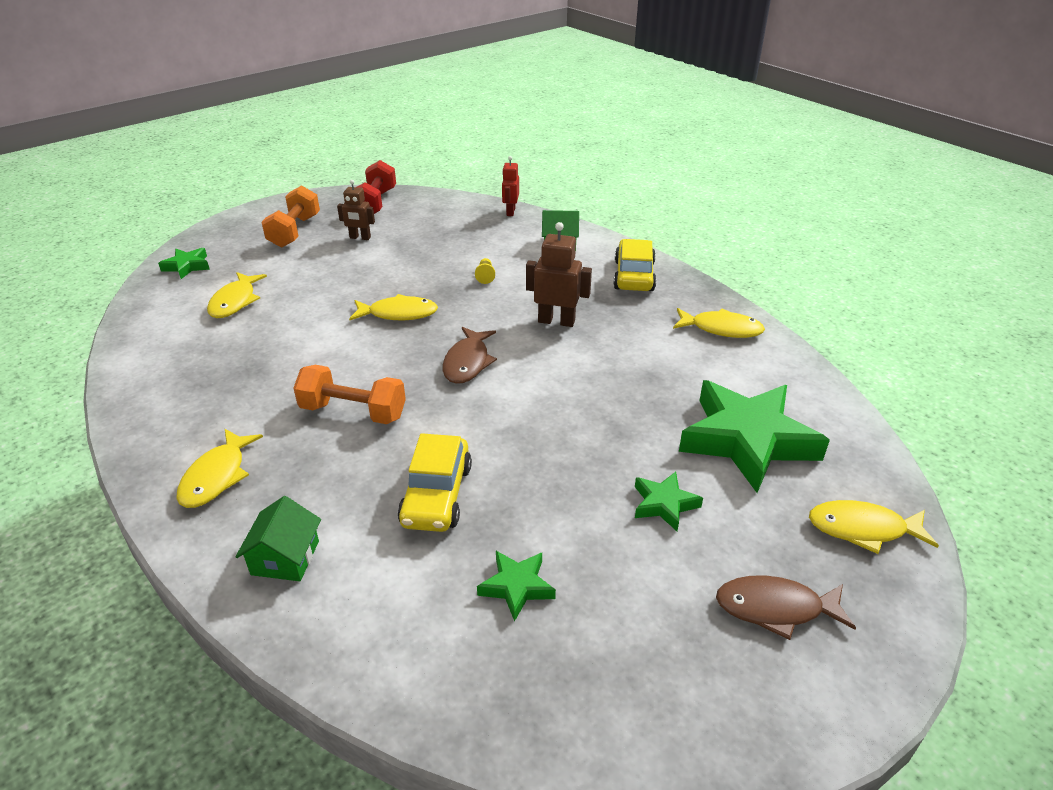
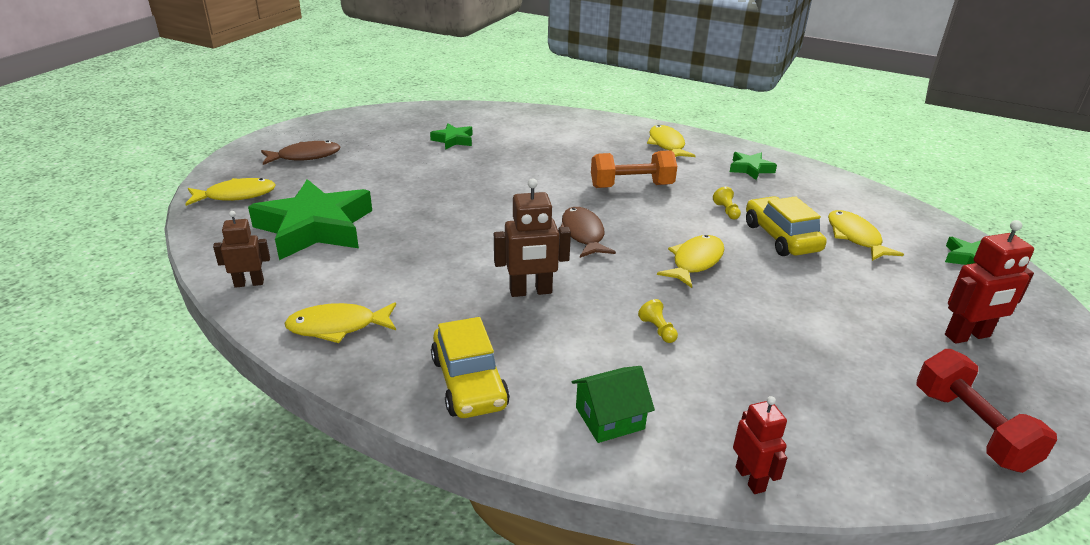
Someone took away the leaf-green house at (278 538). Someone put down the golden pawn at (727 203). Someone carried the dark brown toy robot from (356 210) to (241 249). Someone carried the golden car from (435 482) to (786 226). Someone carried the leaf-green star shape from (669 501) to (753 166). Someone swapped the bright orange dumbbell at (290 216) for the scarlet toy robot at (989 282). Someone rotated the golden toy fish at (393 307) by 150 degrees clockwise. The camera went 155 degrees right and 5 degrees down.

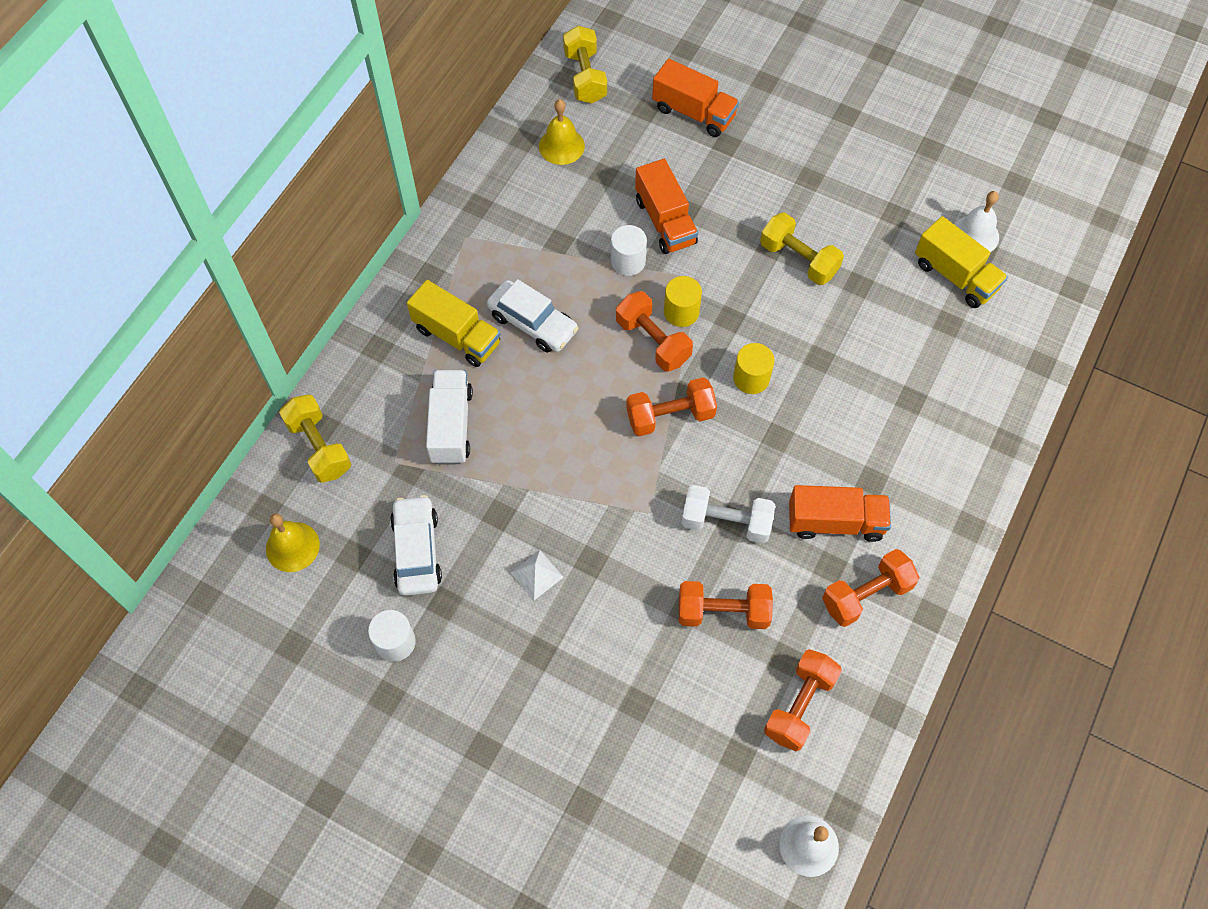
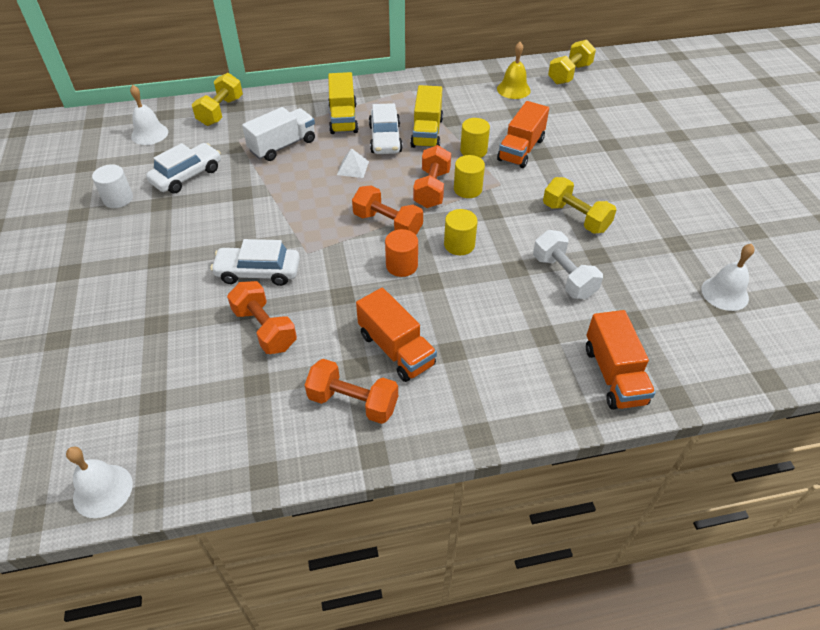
Someone took away the bright orange dumbbell at (803 700). Someone put down the pure white car at (255 262). Someone put down the bright orange cylinder at (401 253). Someone carried the pure white solid pyramid from (537 575) to (353 163). Someone carried the bright orange lorry from (695 98) to (620 360). Someone carried the pure white dumbbell from (728 514) to (568 264). Someone carried the golden lorry from (961 262) to (426 116). Someone repainted the golden school bell at (293 543), which became the pure white school bell at (149 115). Someone repainted the pure white cylinder at (629 250), which became the golden cylinder at (475 138). Someone rotated the golden dumbbell at (802 248) by 45 degrees counterclockwise. The camera went 50 degrees right and 15 degrees down.

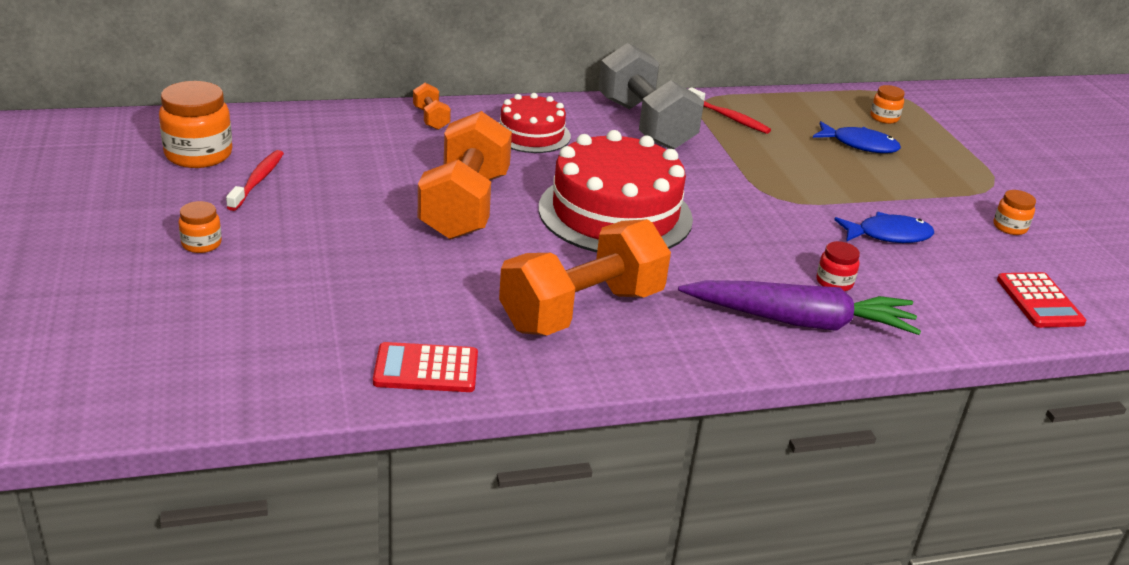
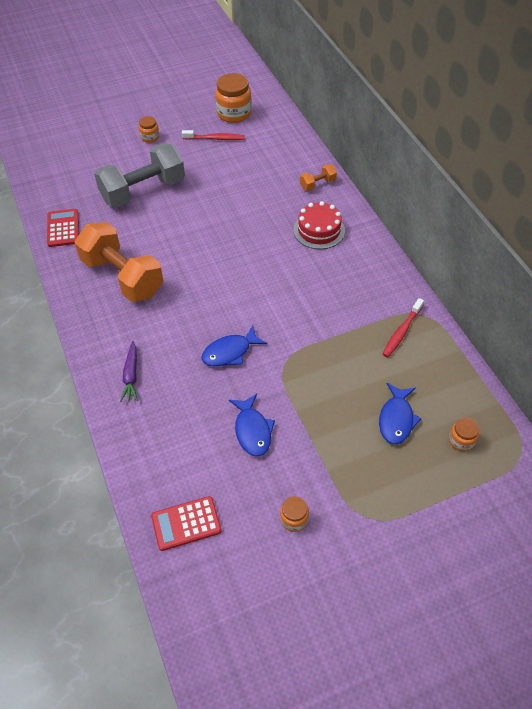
Someone took away the bright orange dumbbell at (465 175). Someone took away the scarlet layer cake at (615 191). Someone took away the scarlet jam jar at (838 266). Someone put down the cobalt toy fish at (234 345). Someone carried the grey dumbbell from (651 96) to (139 175). Someone scaled the violet toy carrot at (799 307) by 0.50. The camera went 85 degrees right and 20 degrees up.

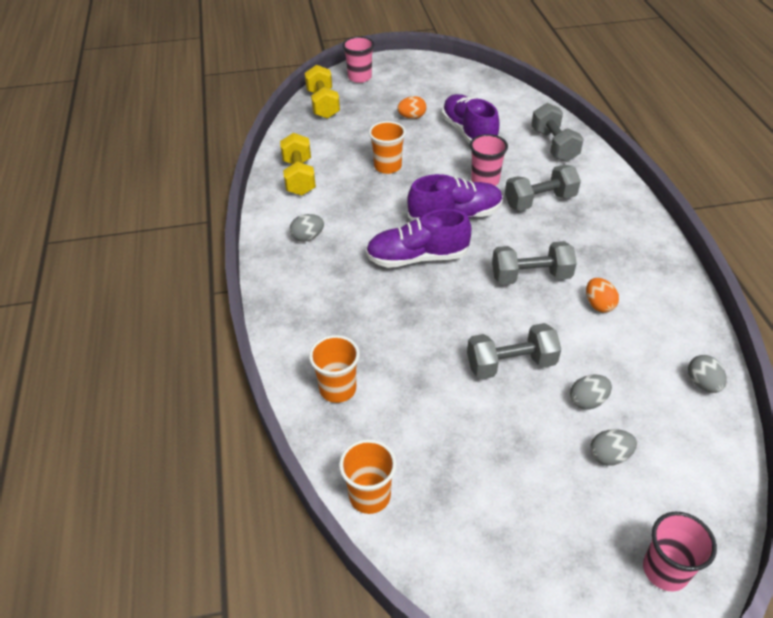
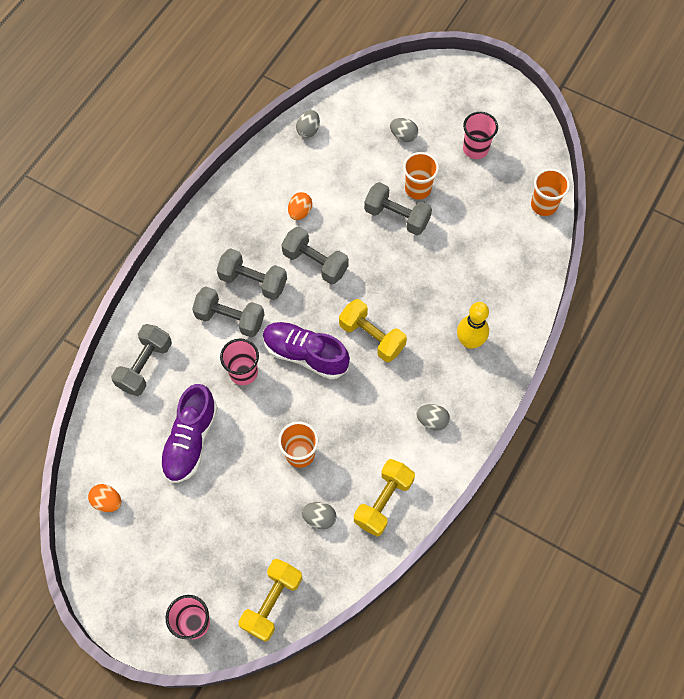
Someone put down the grey dumbbell at (252 274). Someone put down the golden tenpin at (473 325). Someone carried the bright orange cup from (334 369) to (421 176). Someone carried the bright orange toy egg from (411 107) to (104 498). Someone carried the grey toy egg from (591 392) to (319 515). Someone carried the rosy cup from (680 551) to (480 135). Someone swapped the violet shoe at (418 238) for the golden dumbbell at (373 330). The camera went 140 degrees left and 20 degrees up.

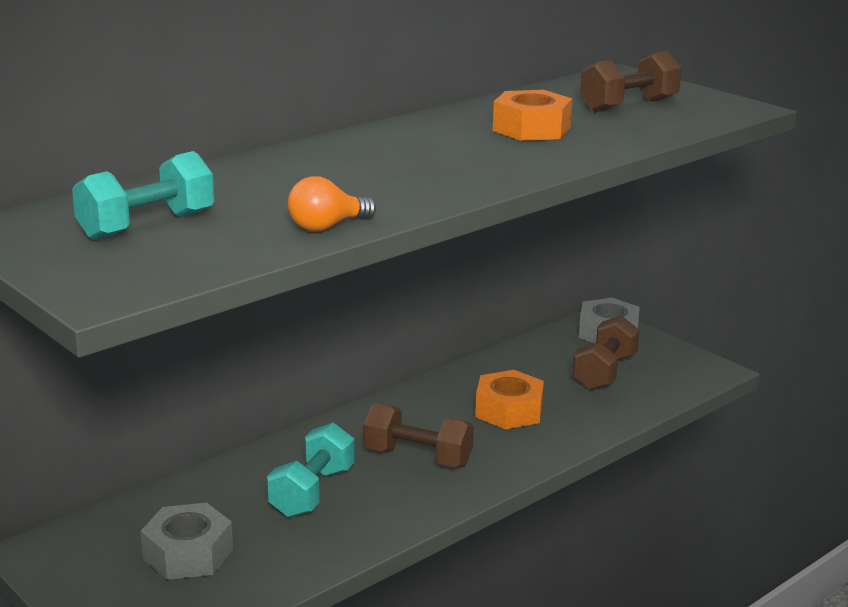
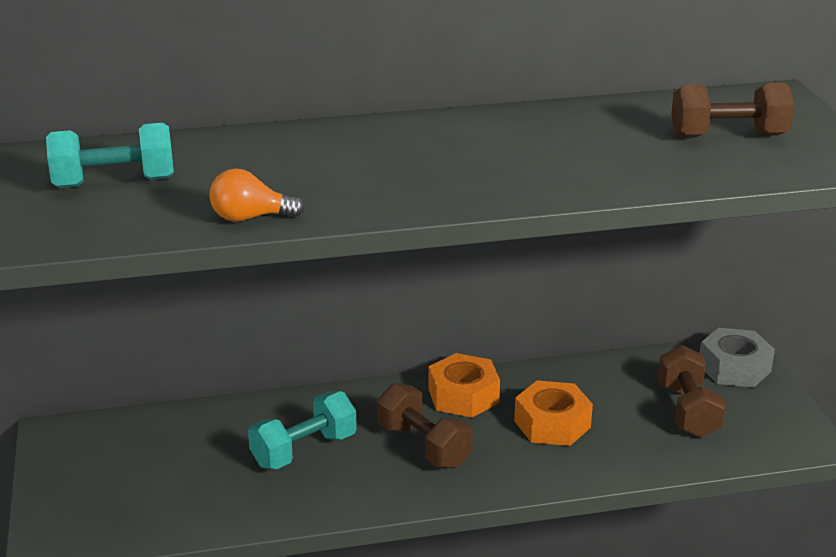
Someone took away the grey hex nut at (187 541). Someone carried the bright orange hex nut from (532 115) to (464 385). Someone rotated the dark brown dumbbell at (606 353) by 60 degrees counterclockwise. The camera went 30 degrees right and 5 degrees up.

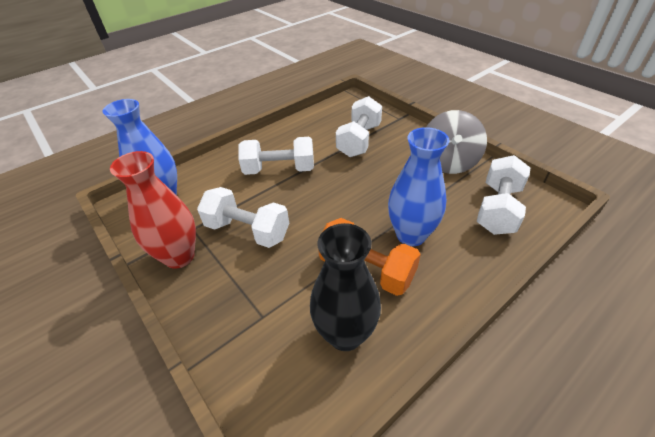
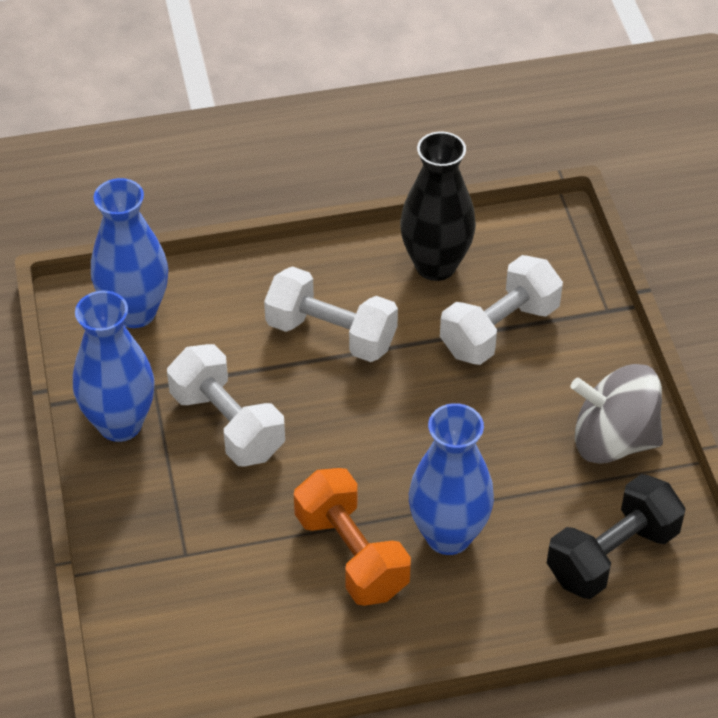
Someone carried the jet-black vase from (345 287) to (438 206). Someone repainted the scarlet vase at (153 210), which became the cobalt vase at (114 366). Someone repainted the pure white dumbbell at (503 195), which became the jet-black dumbbell at (616 536). Someone rotated the grey whirligig at (456 142) by 60 degrees clockwise. The camera went 25 degrees right and 5 degrees up.

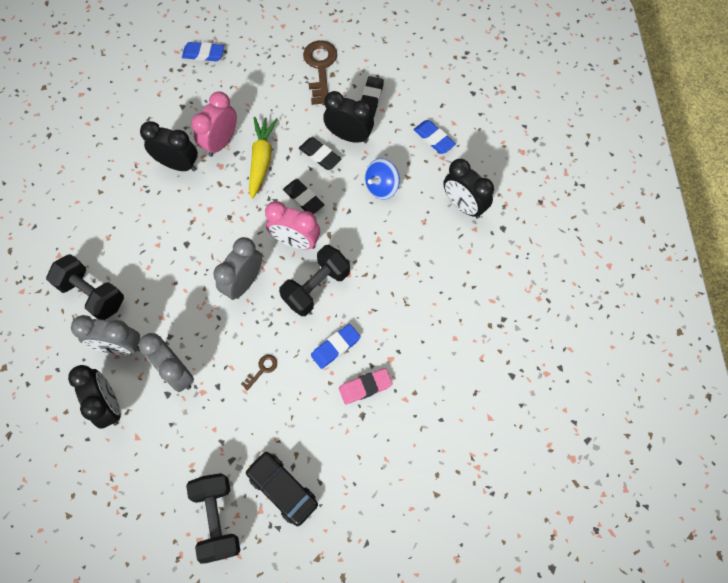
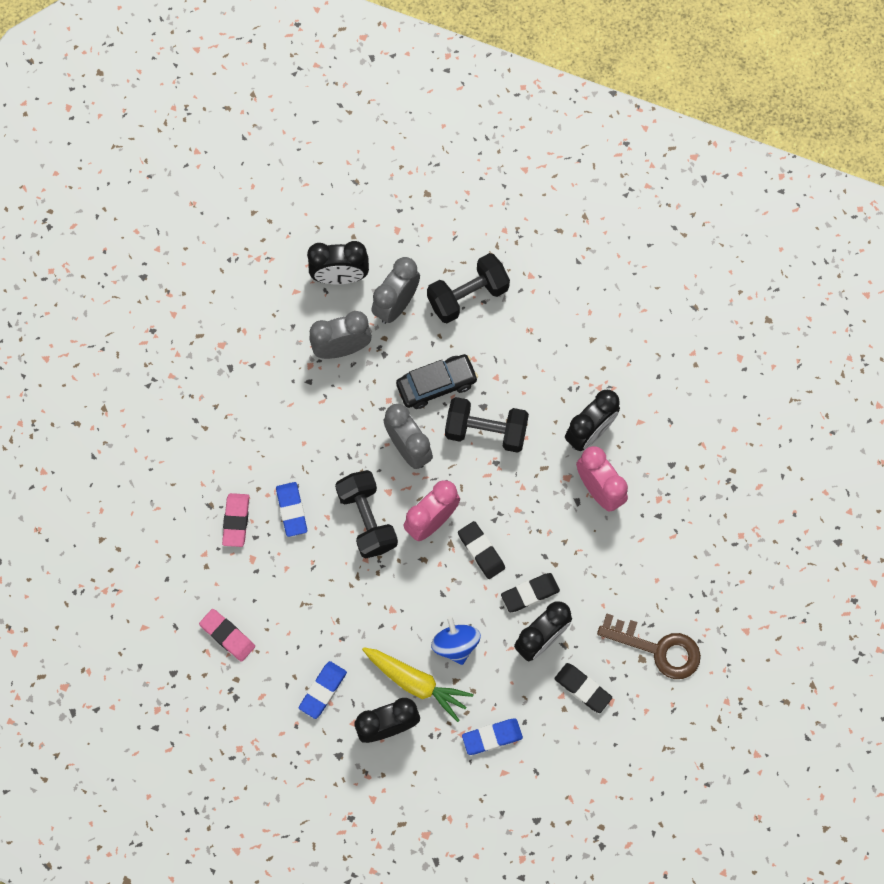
Someone took away the dark brown door key at (259 373). Someone put down the rosy gum eraser at (227 635). Someone carried the cobalt gum eraser from (203 51) to (323 690). Someone carried the jet-black dumbbell from (213 518) to (487 425). Someone carried the jet-black car from (282 488) to (437 381). Someone carried the golden toy carrot from (263 158) to (418 684). Someone rotated the jet-black gum eraser at (303 196) by 75 degrees clockwise. The camera went 115 degrees right and 5 degrees up.

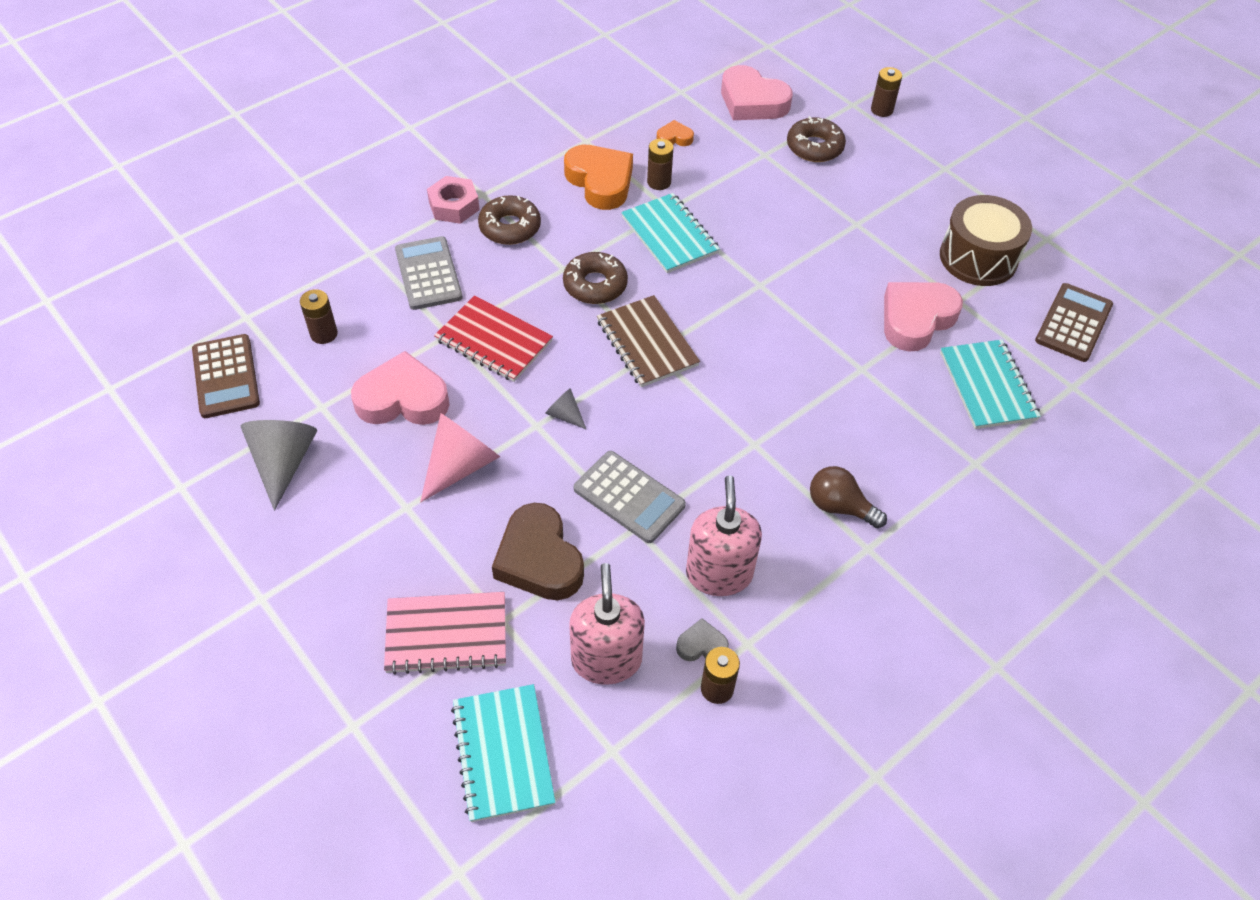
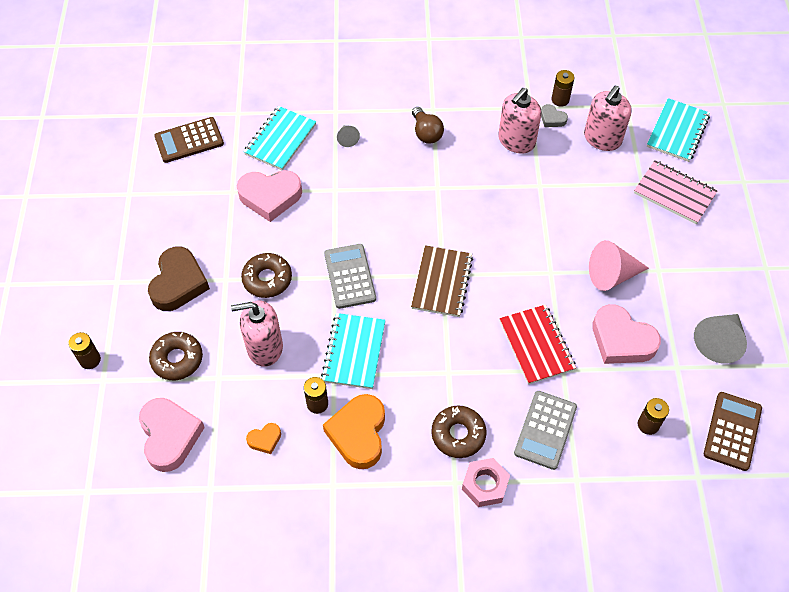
Someone took away the dark brown drum at (986 240). Someone put down the rosy soap dispenser at (257 334). Someone carried the dark brown love heart from (538 551) to (179 278). Someone carried the grey solid cone from (566 409) to (348 136). Someone carried the dark brown donut from (595 278) to (266 275). Someone carried the grey calculator from (630 497) to (350 276). Someone rotated the bright orange love heart at (675 133) by 60 degrees counterclockwise. The camera went 140 degrees left and 5 degrees up.

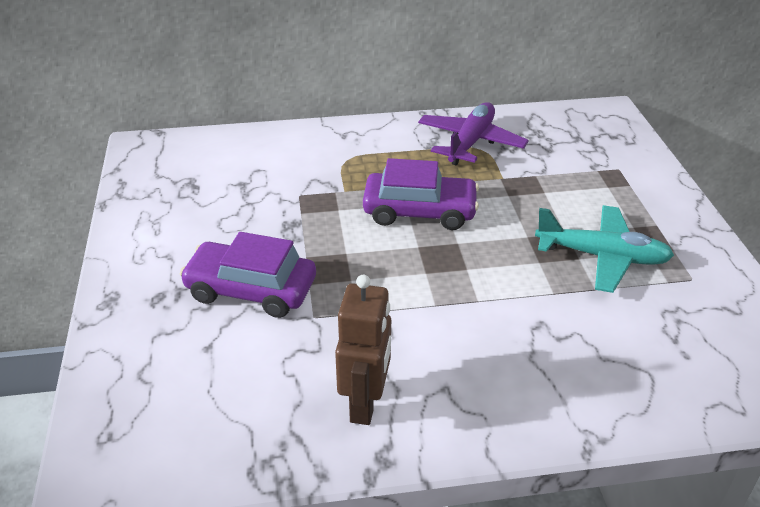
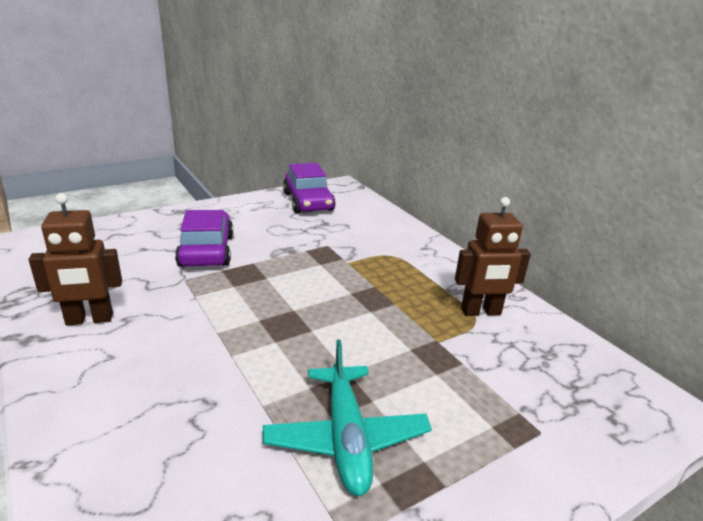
Someone carried the violet car from (421 194) to (309 188). Someone swapped the violet plane at (473 134) for the dark brown toy robot at (493 256). The camera went 65 degrees right and 10 degrees down.

